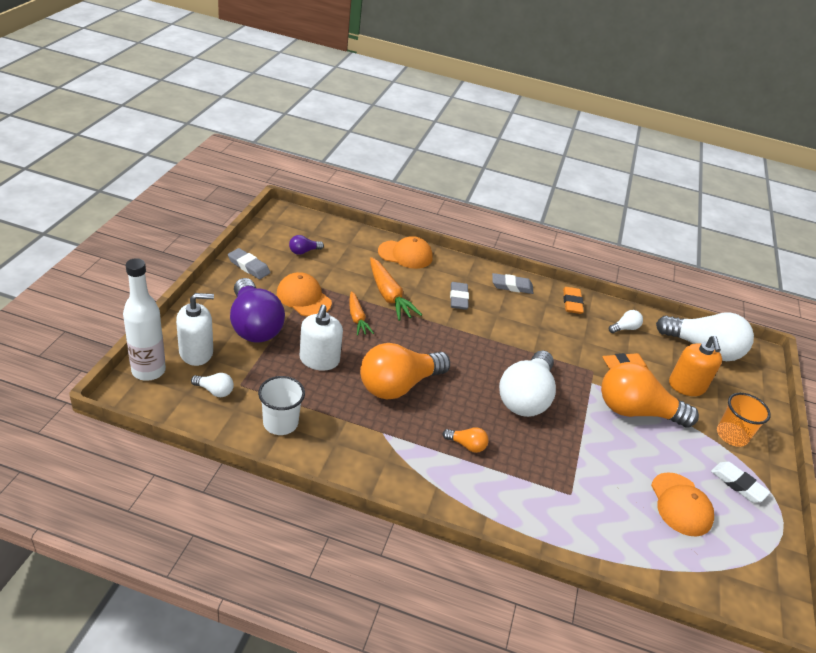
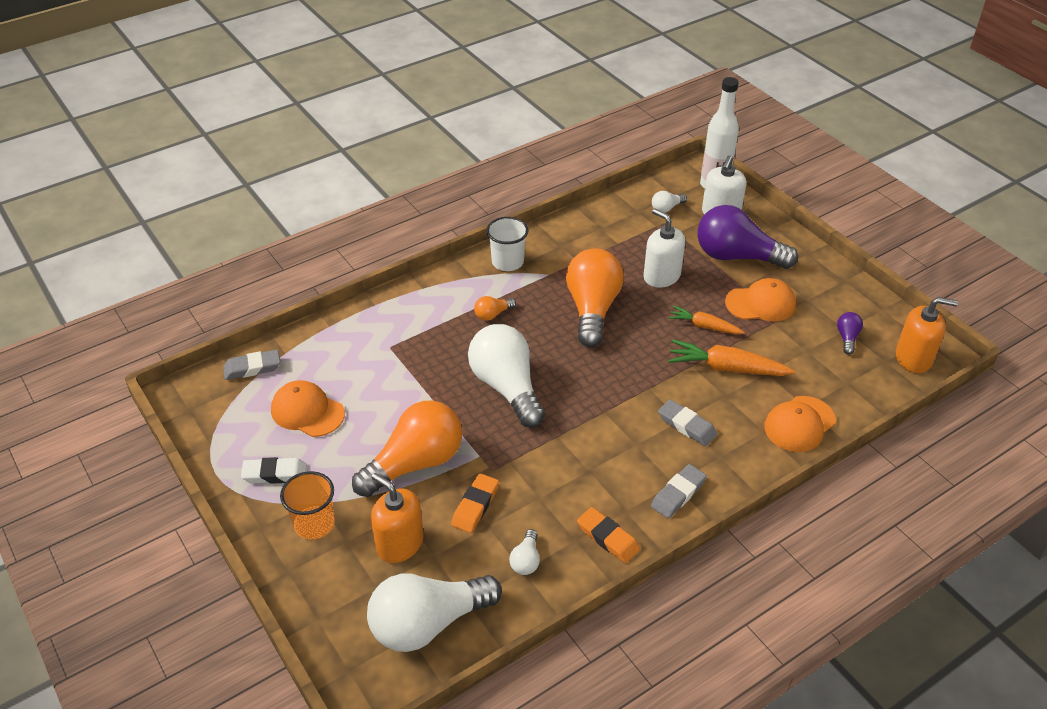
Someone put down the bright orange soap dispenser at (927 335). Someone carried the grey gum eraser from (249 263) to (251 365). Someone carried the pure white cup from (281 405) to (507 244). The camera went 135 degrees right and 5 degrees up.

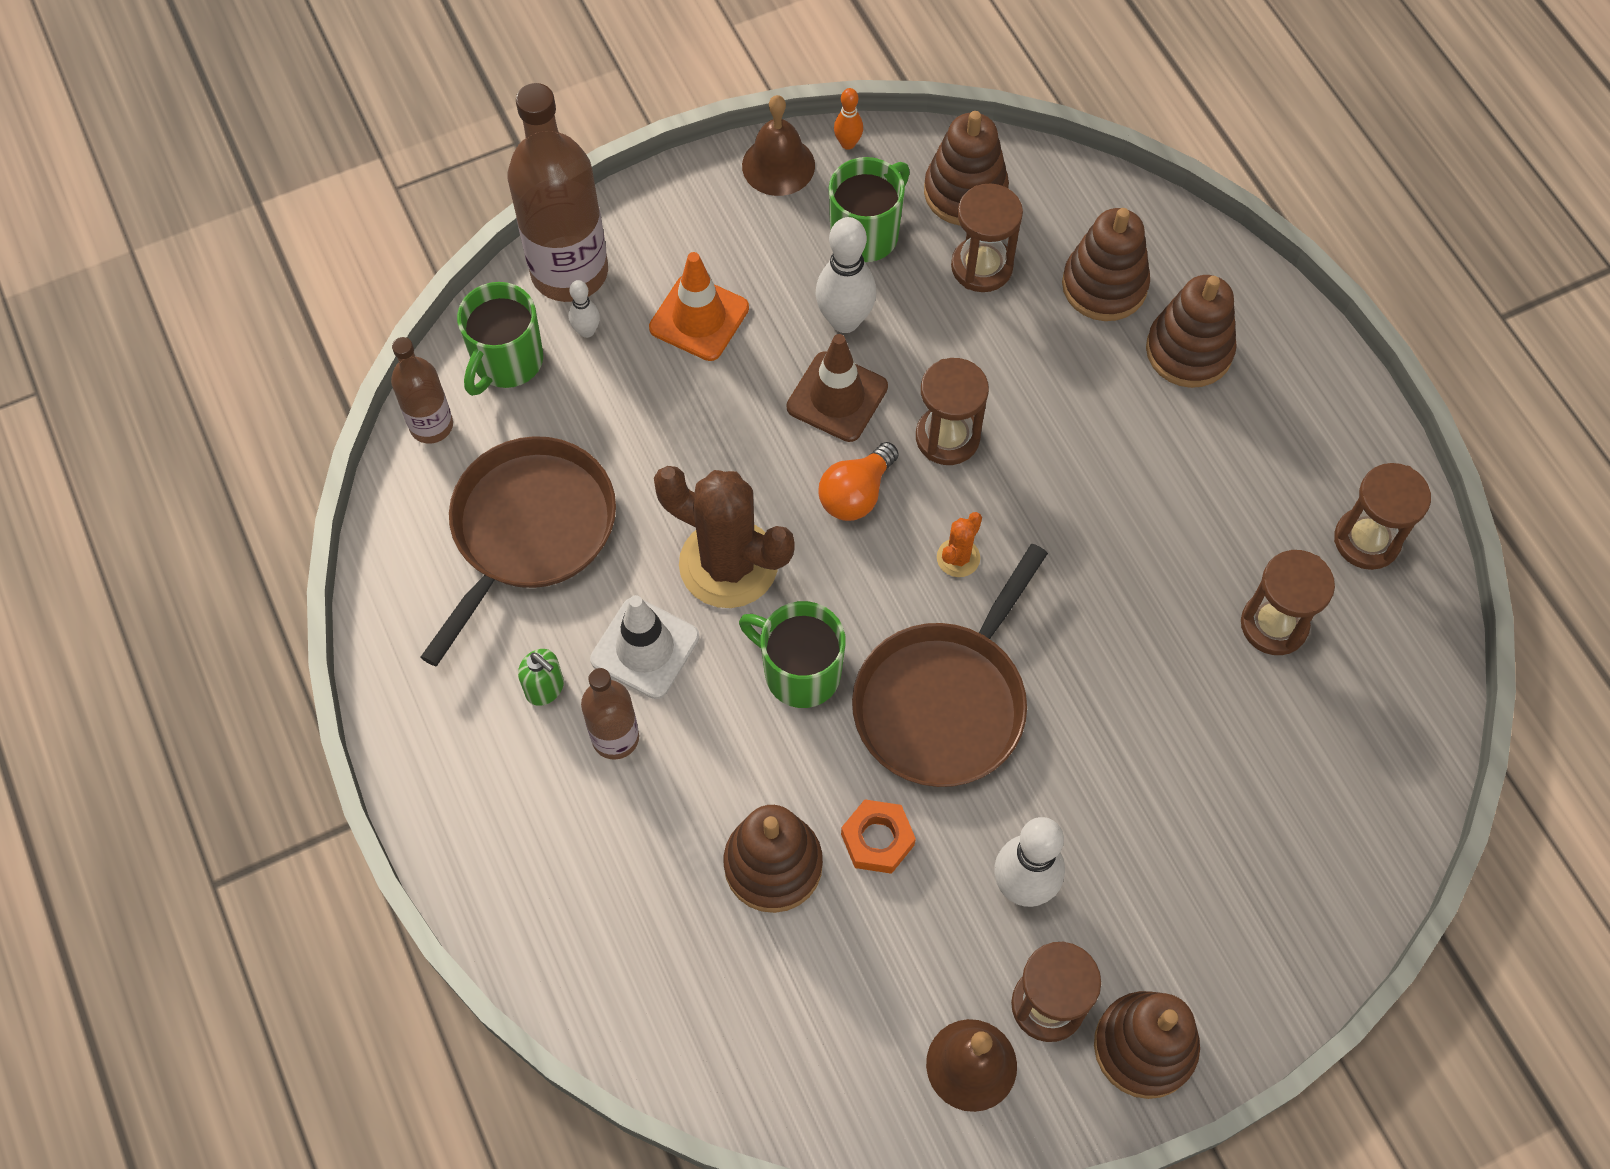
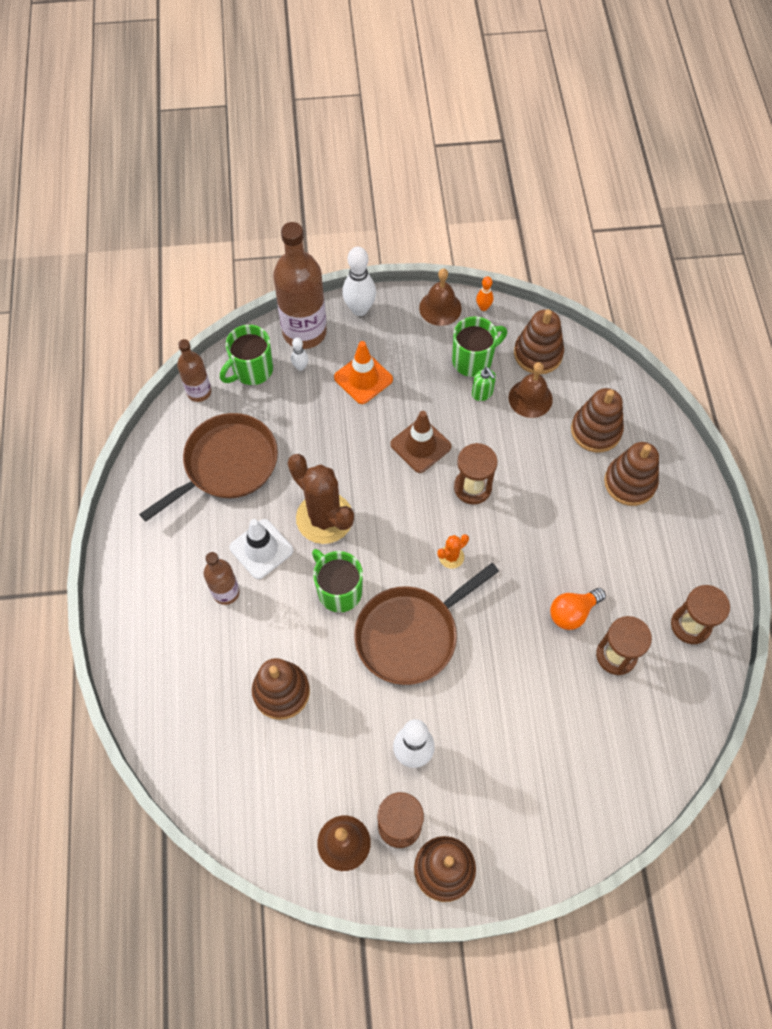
Someone took away the bright orange hex nut at (878 837). Someone carried the leaf-green soap dispenser from (541 677) to (484 384). Someone carried the pure white tenpin from (846 275) to (359 281). Someone carried the bright orange lightbulb from (858 481) to (578 609). Someone swapped the dark brown sand timer at (987 237) for the dark brown school bell at (531 390). The camera went 20 degrees right and 0 degrees up.

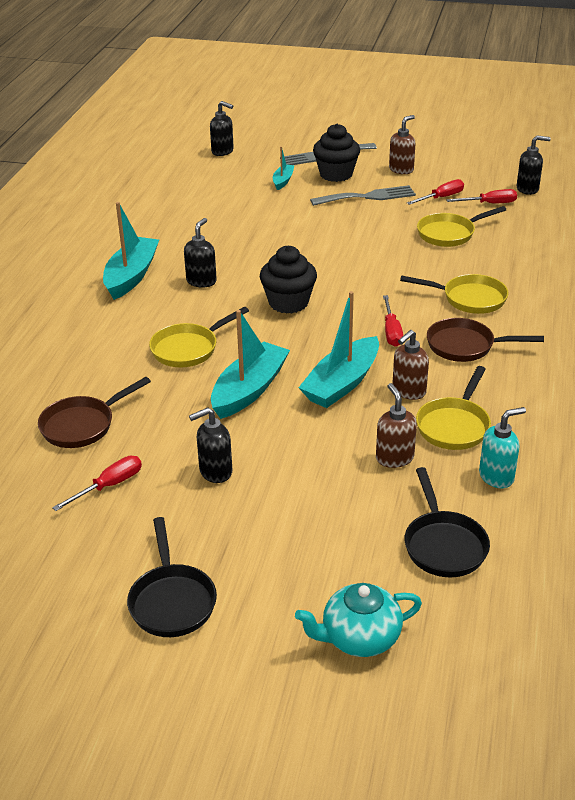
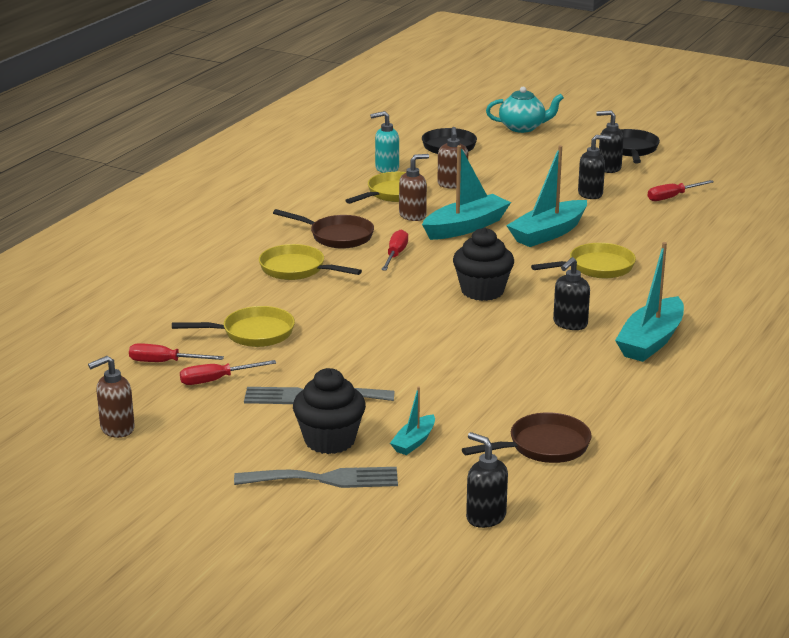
Someone carried the dark brown frying pan from (94 412) to (527 437). Someone carried the dark brown soap dispenser from (402 144) to (111 397). Someone carried the jet-black soap dispenser from (533 165) to (610 141). The camera went 165 degrees left and 10 degrees down.

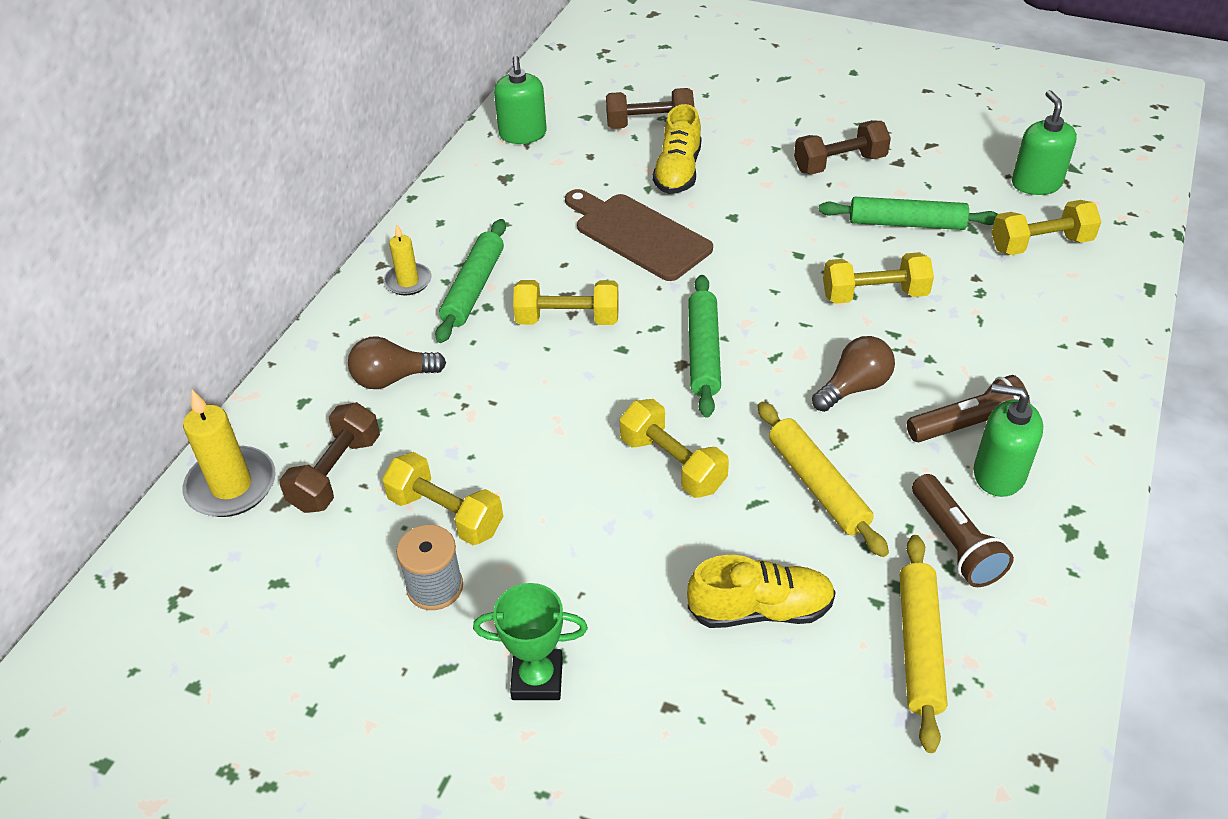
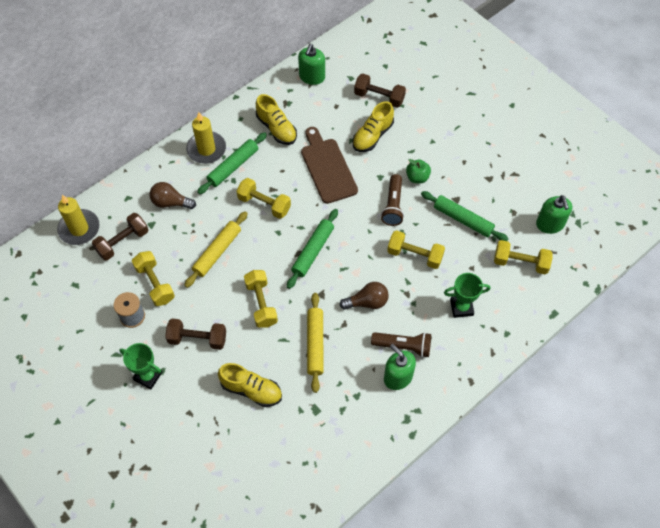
Someone put down the golden shoe at (276 119). Someone put down the leaf-green apple fruit at (418 171). Someone put down the leaf-green prize cup at (467 295). Someone carried the dark brown dumbbell from (842 147) to (195 334). Someone carried the golden dough roller from (924 644) to (216 249). Someone carried the dark brown torch from (963 530) to (392 200). Someone rotated the leaf-green soap dispenser at (1044 142) by 150 degrees clockwise. Someone scaled the golden wax candle at (407 260) by 1.62. The camera went 25 degrees right and 15 degrees up.

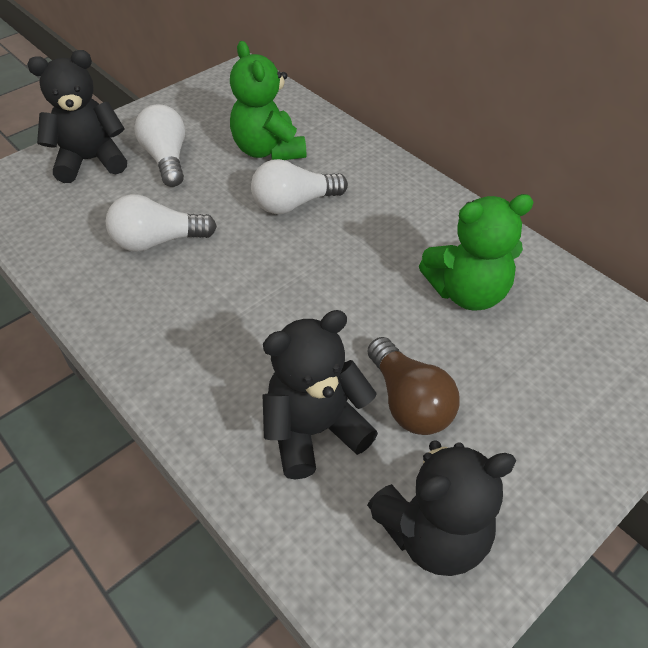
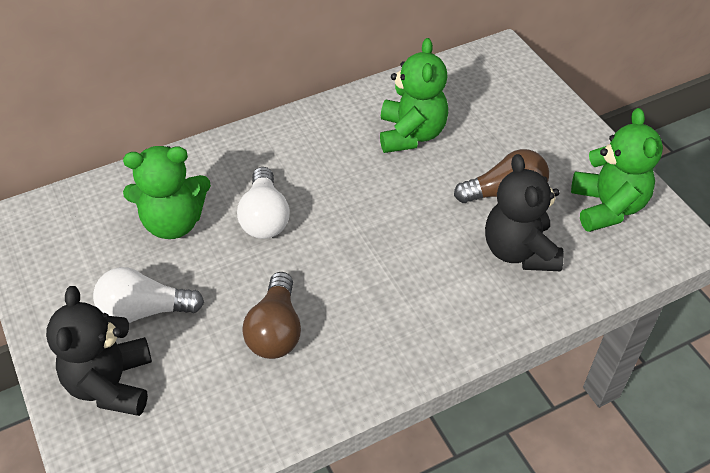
Someone repainted the pure white lightbulb at (161 223), which became the dark brown lightbulb at (271 315). Someone repainted the jet-black stuffed bear at (441 508), which became the leaf-green stuffed bear at (617 170). The camera went 75 degrees left and 0 degrees up.

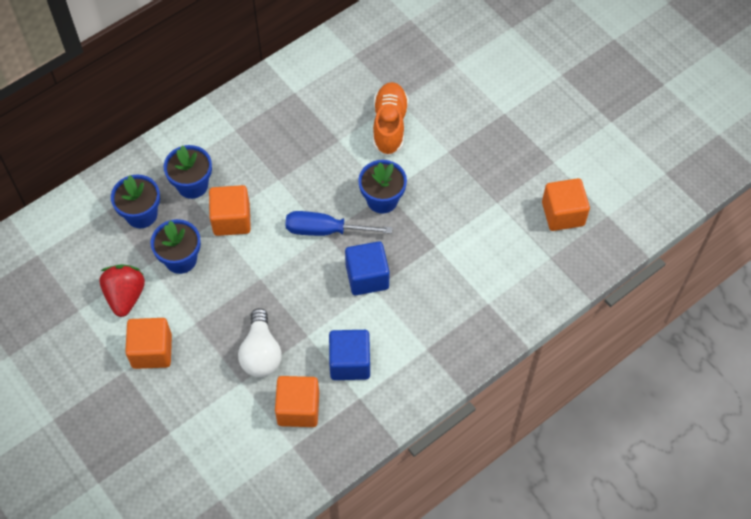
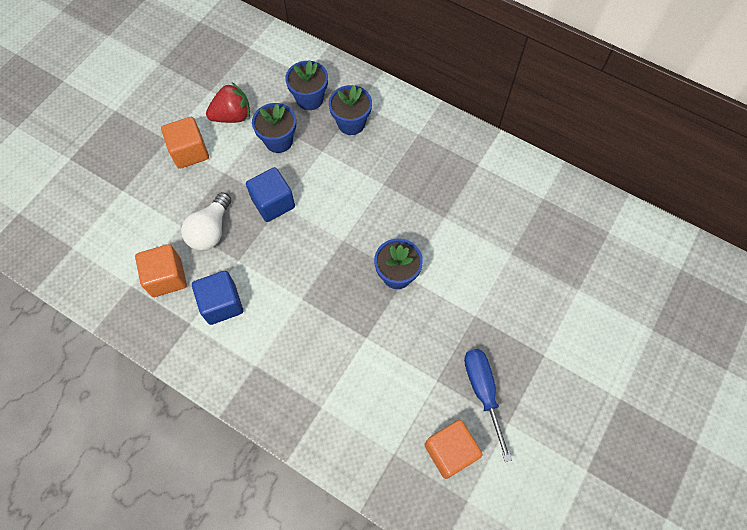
Someone took away the bright orange cube at (230 210). Someone took away the bright orange shoe at (391 119). Someone carried the cobalt hand screwdriver from (338 223) to (488 405). Someone carried the cobalt cube from (367 268) to (270 194). Someone rotated the pure white lightbulb at (260 342) by 45 degrees counterclockwise. The camera went 70 degrees right and 5 degrees up.

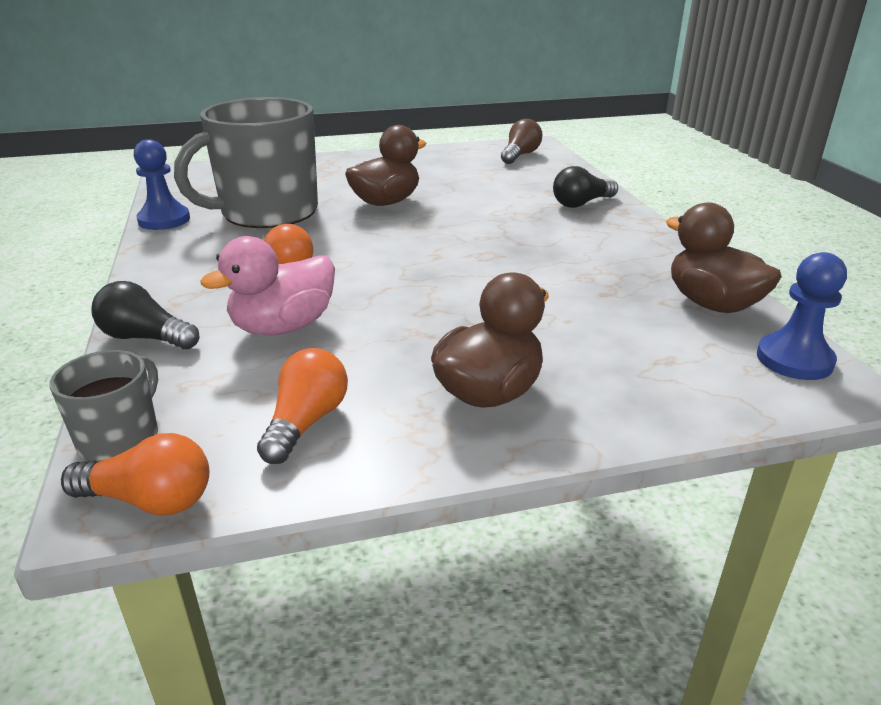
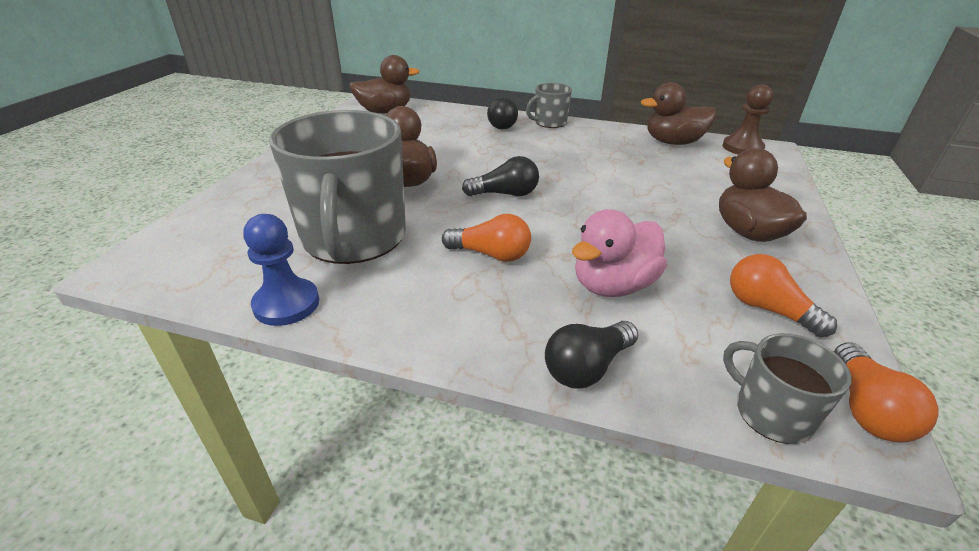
Someone put down the jet-black lightbulb at (500 176). Someone put down the grey tea mug at (549 105). Someone swapped the dark brown lightbulb at (521 141) for the dark brown toy duck at (384 84). Someone repainted the cobalt pawn at (802 316), which became the dark brown pawn at (748 119). Someone rotated the bright orange lightbulb at (135 474) by 150 degrees clockwise. Someone rotated the rosy toy duck at (267 285) by 60 degrees clockwise. The camera went 60 degrees left and 5 degrees up.

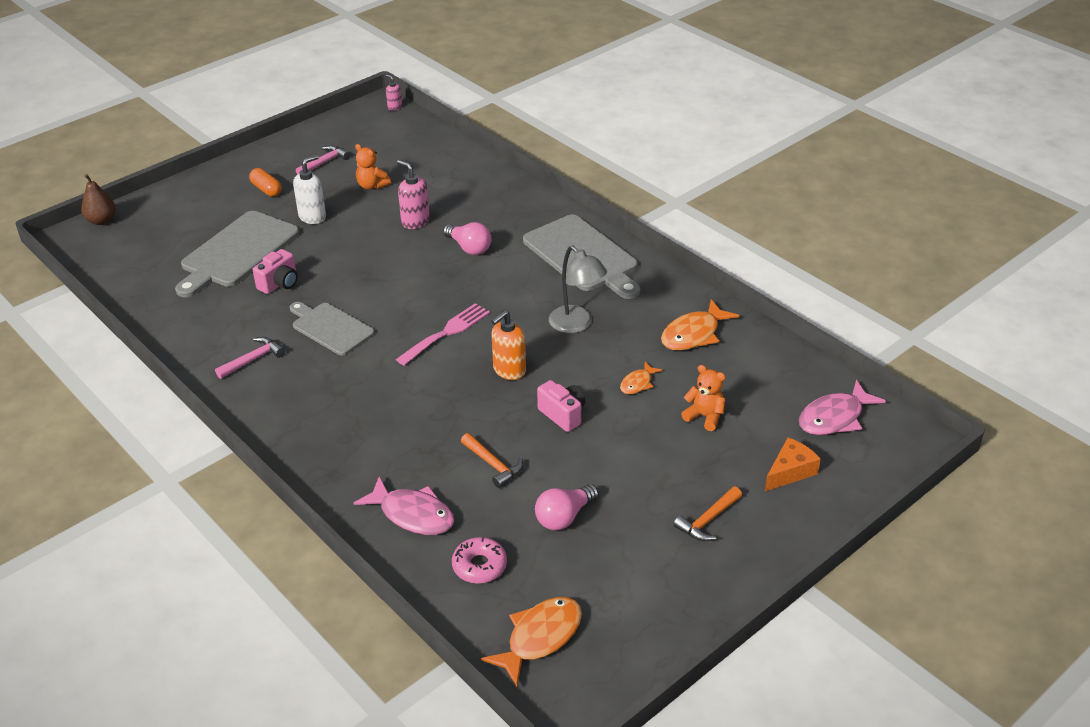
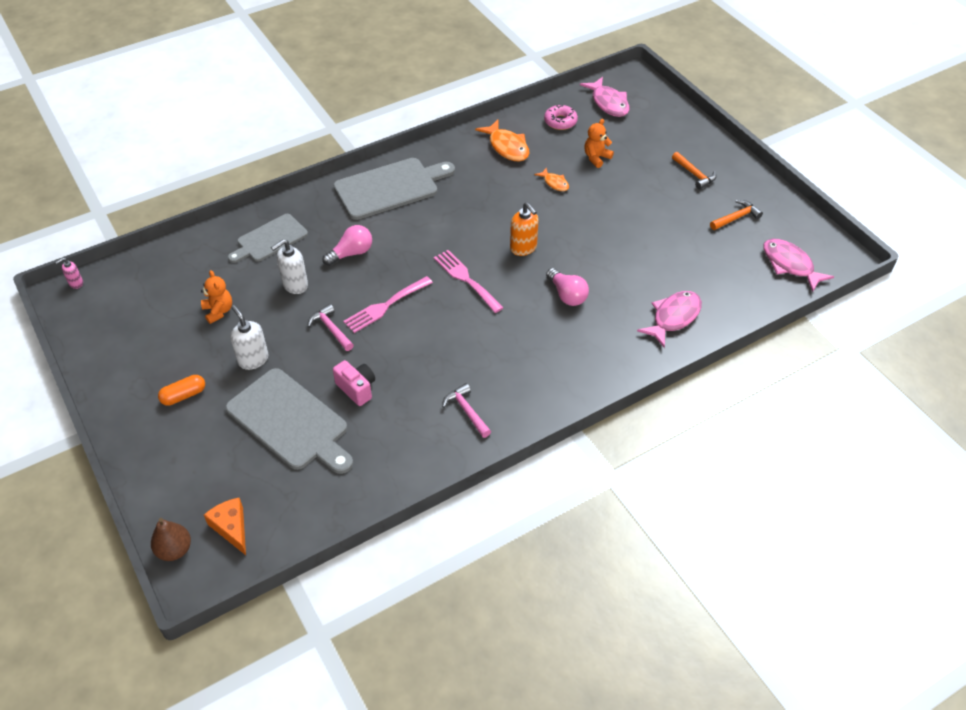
Someone took away the rosy camera at (561 406). Someone took away the grey reading lamp at (578 289). Someone put down the rosy fork at (388 304). Someone carried the grey bread board from (332 329) to (268 238). Someone carried the rosy hammer from (323 160) to (331 327). Someone carried the rosy donut from (479 560) to (561 117). Someone carried the bright orange hammer from (492 460) to (736 215). Someone carried the rosy lightbulb from (567 507) to (567 287). Someone carried the bright orange cheese wedge from (793 464) to (225 526). Someone repainted the rosy soap dispenser at (413 194), which became the pure white soap dispenser at (289 266). Someone repainted the bright orange toy fish at (531 641), which became the rosy toy fish at (798 265). Someone rotated the bright orange stuffed bear at (373 166) by 75 degrees counterclockwise. The camera went 80 degrees left and 10 degrees up.

